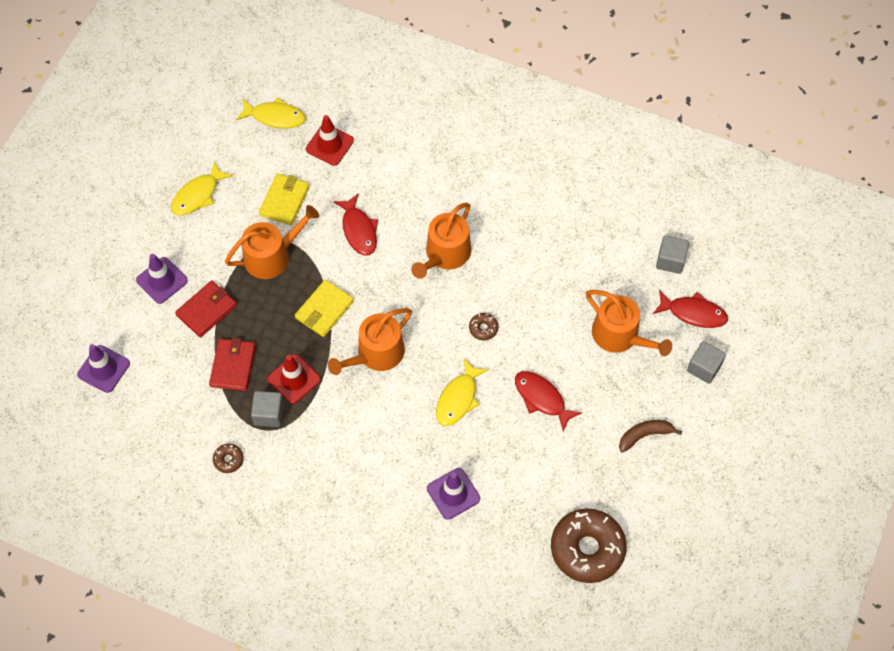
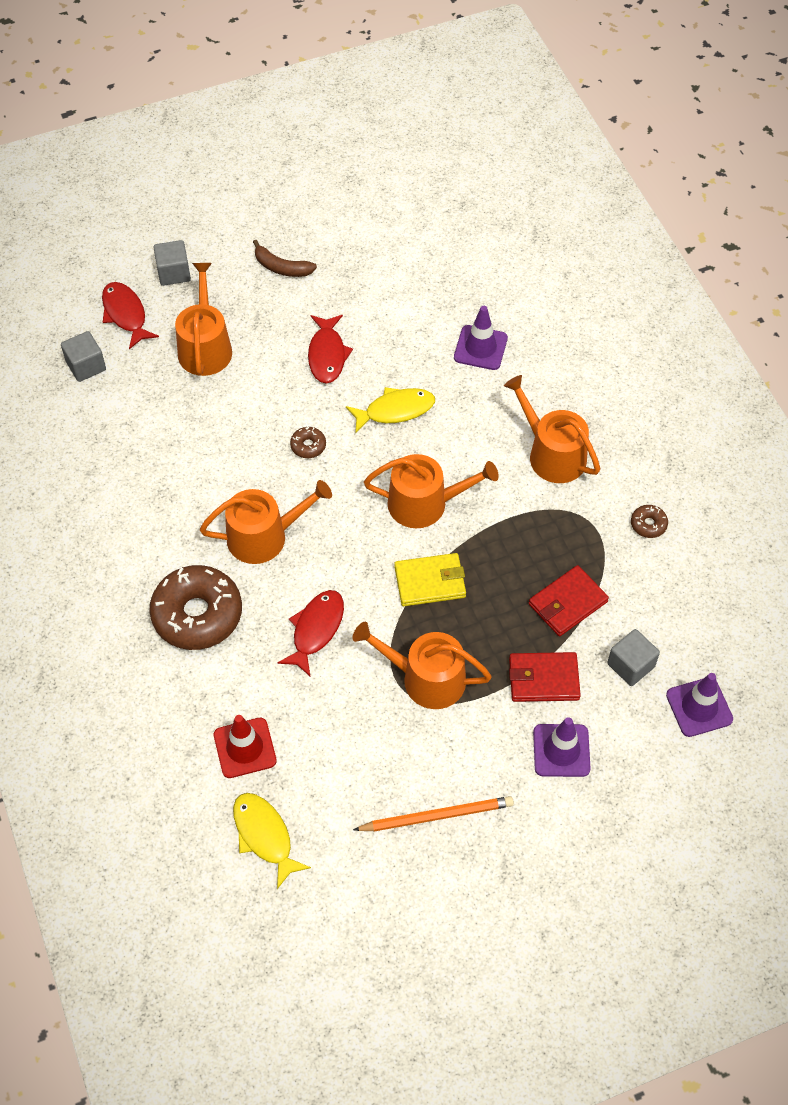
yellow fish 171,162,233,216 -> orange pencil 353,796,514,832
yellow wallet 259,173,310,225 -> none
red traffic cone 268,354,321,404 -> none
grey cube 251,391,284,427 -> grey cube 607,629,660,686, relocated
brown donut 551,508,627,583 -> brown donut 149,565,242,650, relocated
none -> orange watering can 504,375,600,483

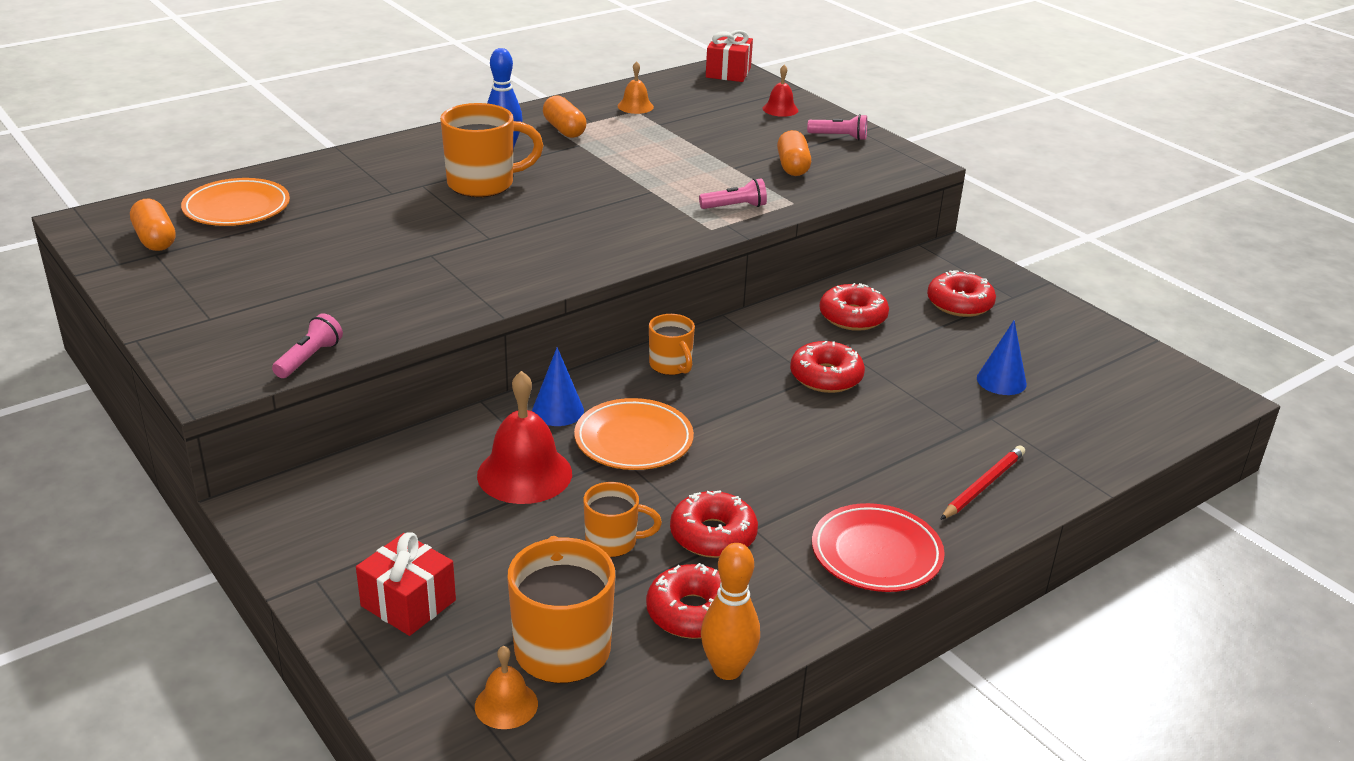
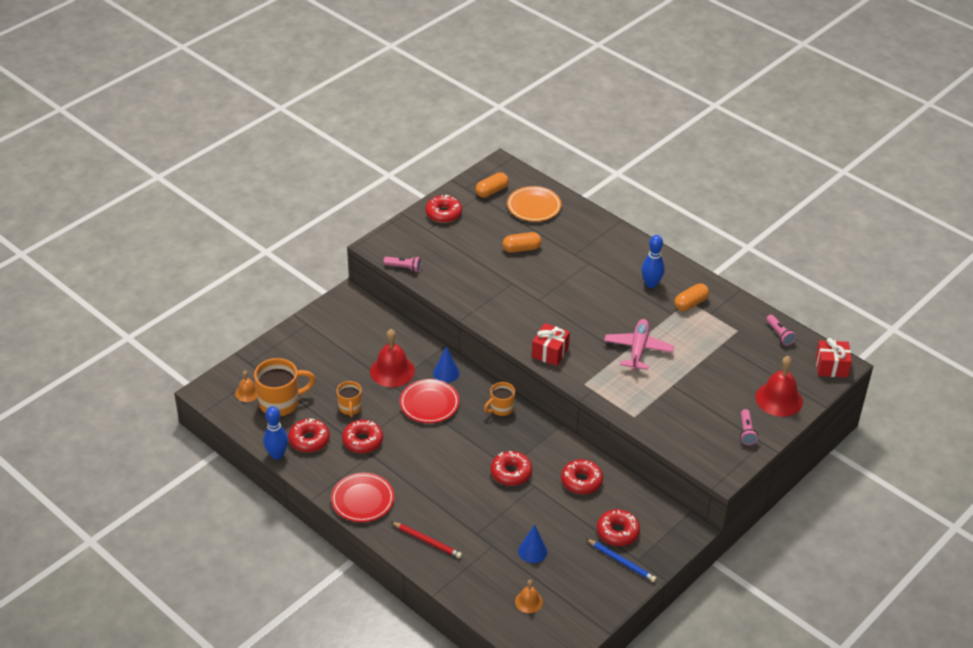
orange bell 618,61,654,114 -> orange bell 515,580,543,613, relocated
red bell 763,65,798,117 -> red bell 755,356,803,417, x1.85
orange mug 440,103,544,197 -> none
orange capsule 777,130,811,176 -> orange capsule 502,232,542,253, relocated
pink flashlight 699,178,767,209 -> pink flashlight 766,315,796,346, relocated
orange plate 574,398,694,470 -> red plate 400,379,459,423
red gift 356,532,456,636 -> red gift 532,323,570,366, relocated
orange bowling pin 701,543,760,680 -> blue bowling pin 263,406,288,459
none -> red donut 425,194,462,223
none -> pink plane 604,319,674,371
none -> blue pencil 587,539,657,582

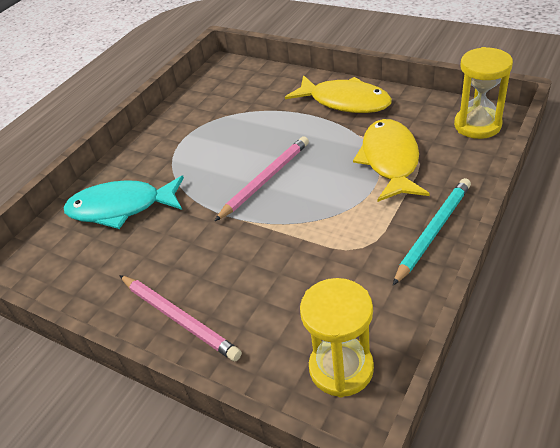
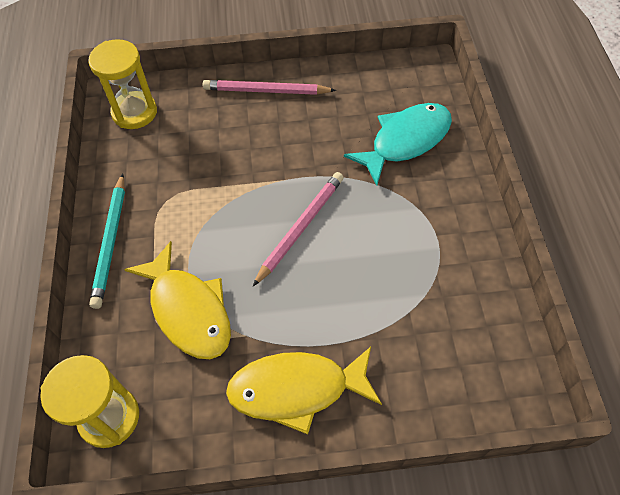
pink pencil 215,136,309,221 -> pink pencil 253,172,344,286, 150 degrees counterclockwise

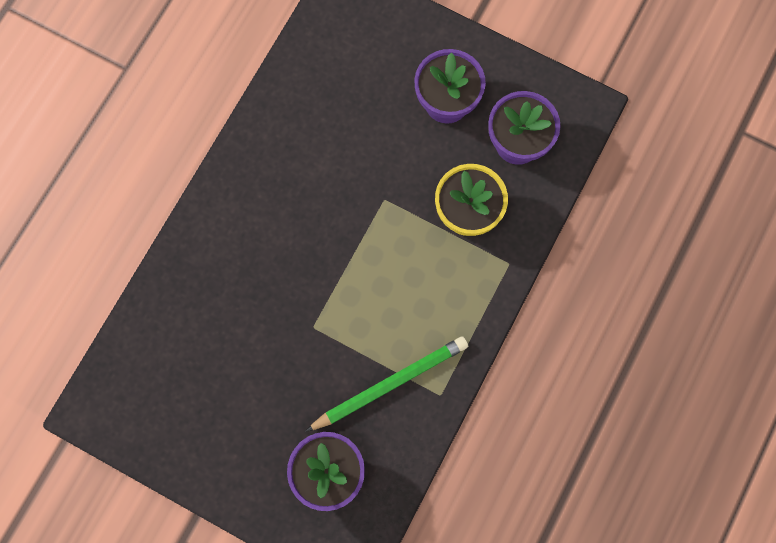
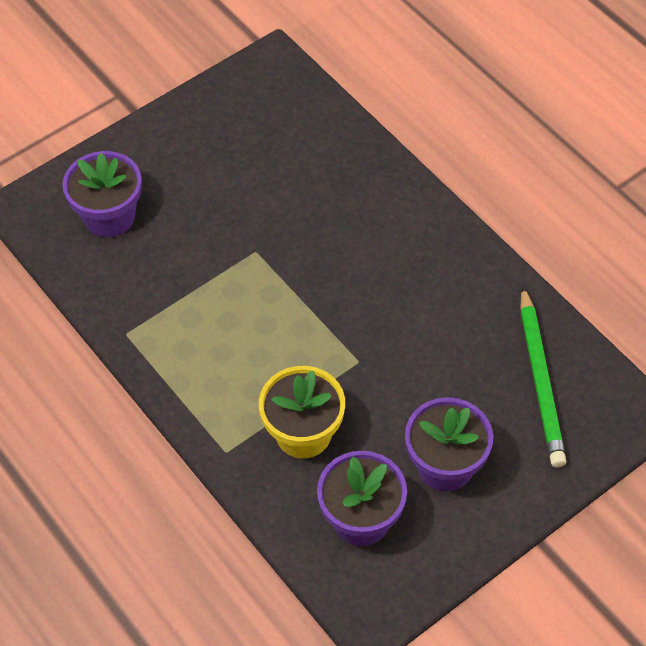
green pencil 305,336,468,432 -> green pencil 520,286,566,467, relocated

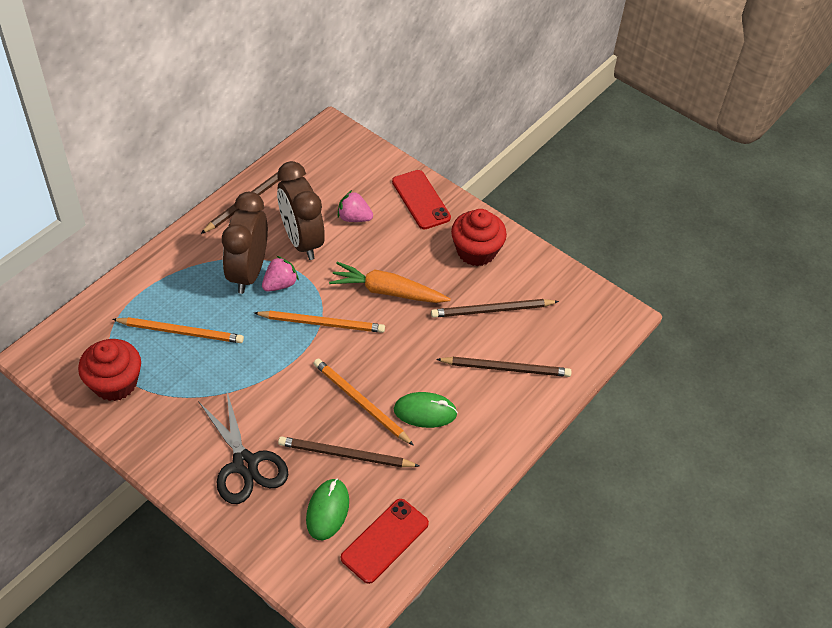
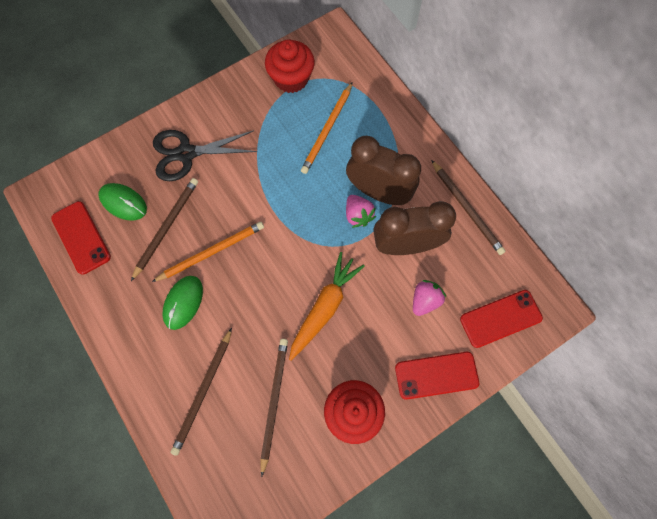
orange pencil 254,311,385,333 -> none
none -> red phone 460,290,543,348

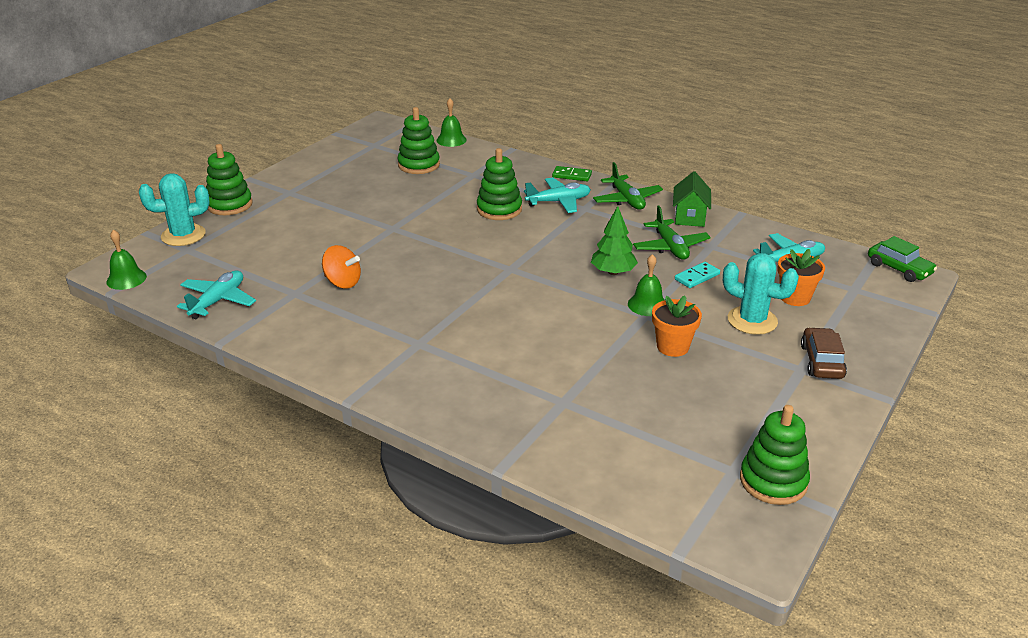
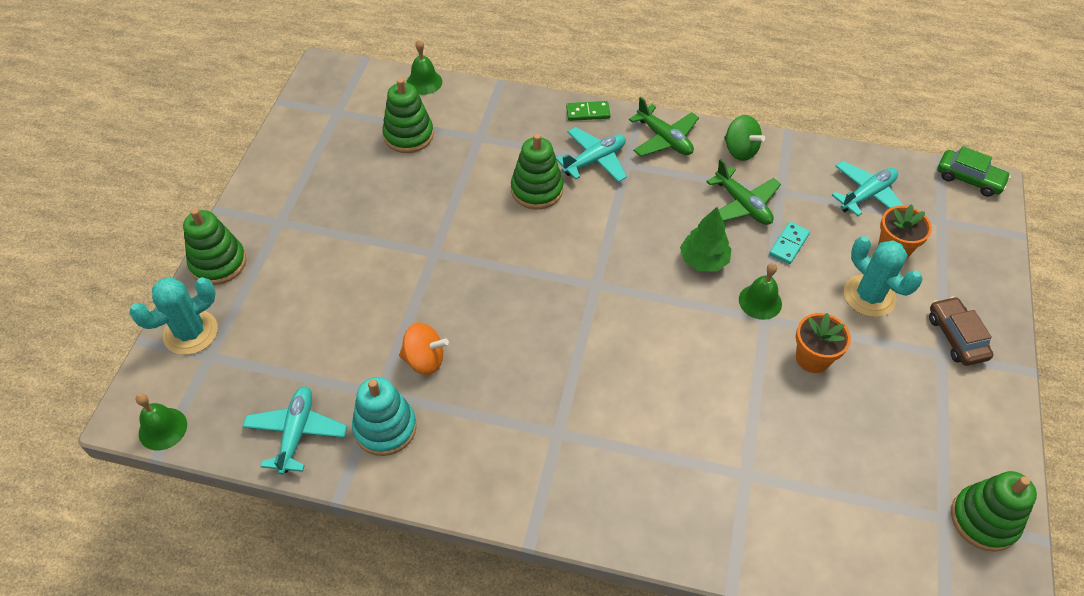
green house 673,171,711,227 -> green spinning top 724,115,765,161
turquoise cactus 723,253,799,335 -> turquoise cactus 844,236,922,317, 45 degrees clockwise
none -> turquoise stacking toy 352,377,417,456

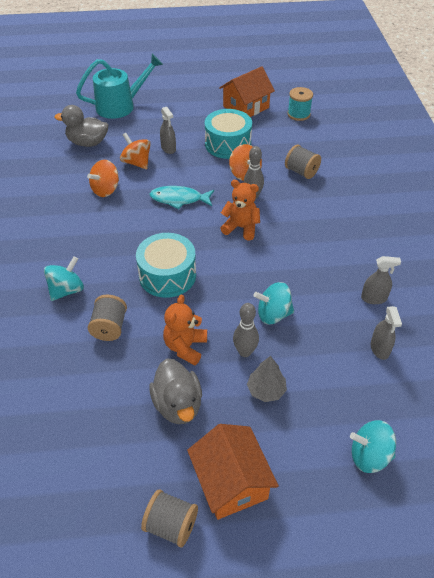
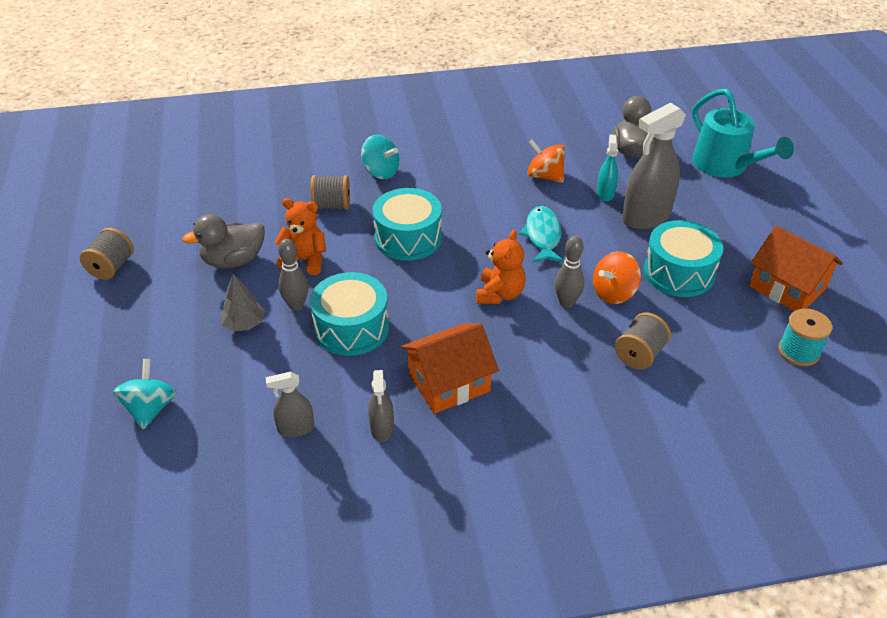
grey spray bottle 160,107,176,154 -> grey spray bottle 622,102,686,230, x1.97
orange spinning top 120,133,151,169 -> turquoise spray bottle 597,134,618,202
turquoise spinning top 254,282,294,324 -> turquoise drum 310,272,389,356
orange house 187,424,279,520 -> orange house 401,323,499,414, relocated

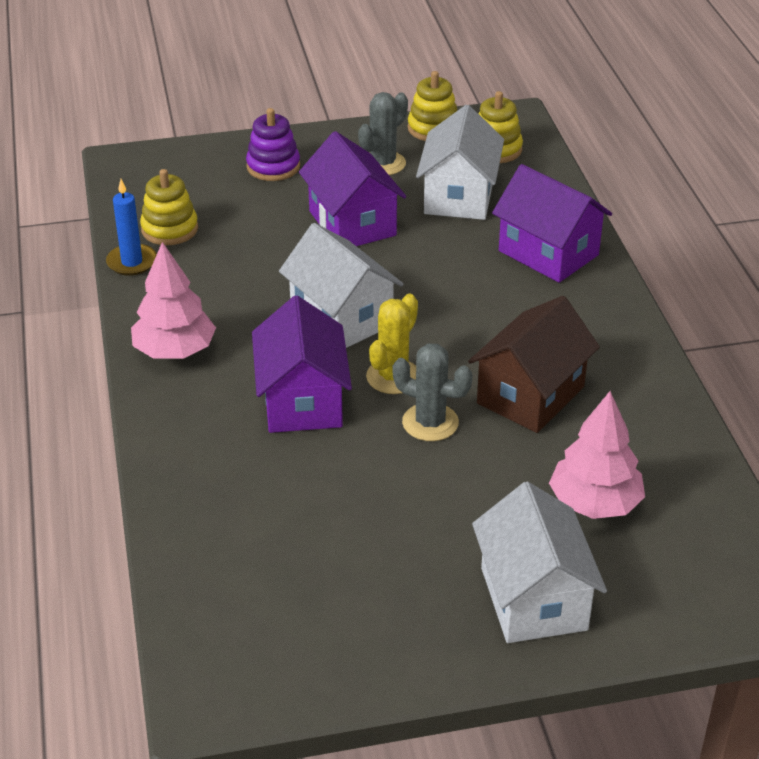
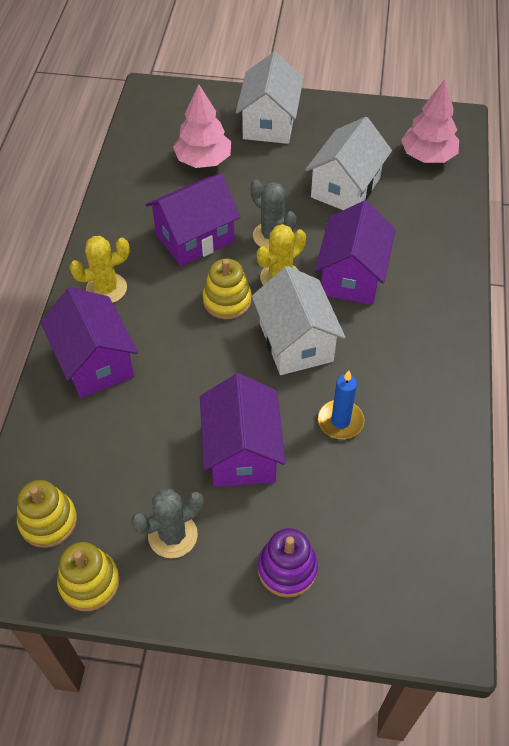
white house 416,105,504,220 -> white house 305,117,392,210, relocated
yellow stacking toy 140,169,198,245 -> yellow stacking toy 203,259,252,319, relocated
blue candle 106,179,157,276 -> blue candle 318,370,364,439, relocated
pink tree 131,242,216,359 -> pink tree 401,79,459,163, relocated
brown house 468,296,600,433 -> purple house 146,174,240,266
none -> yellow cactus 70,236,130,303

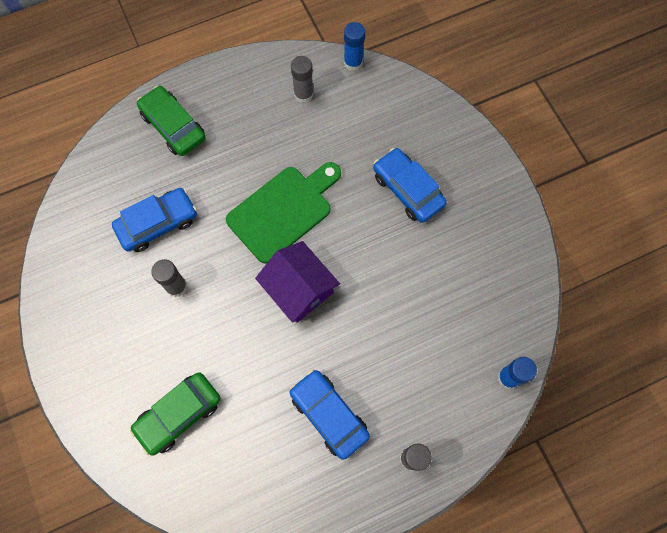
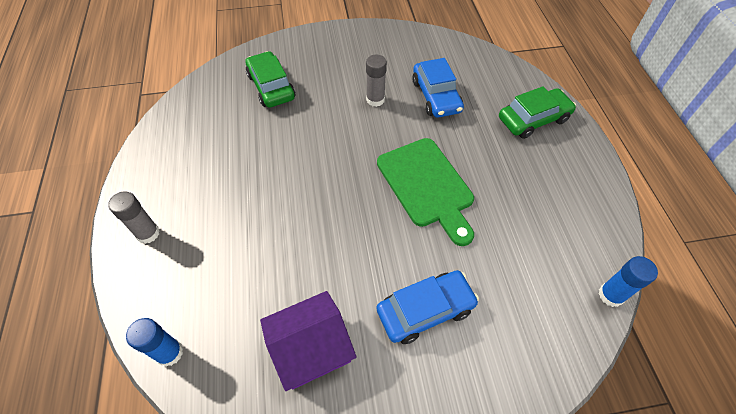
grey glue stick 291,56,313,103 -> none
purple house 255,241,340,323 -> purple house 260,291,357,391, relocated
blue car 289,370,370,460 -> none

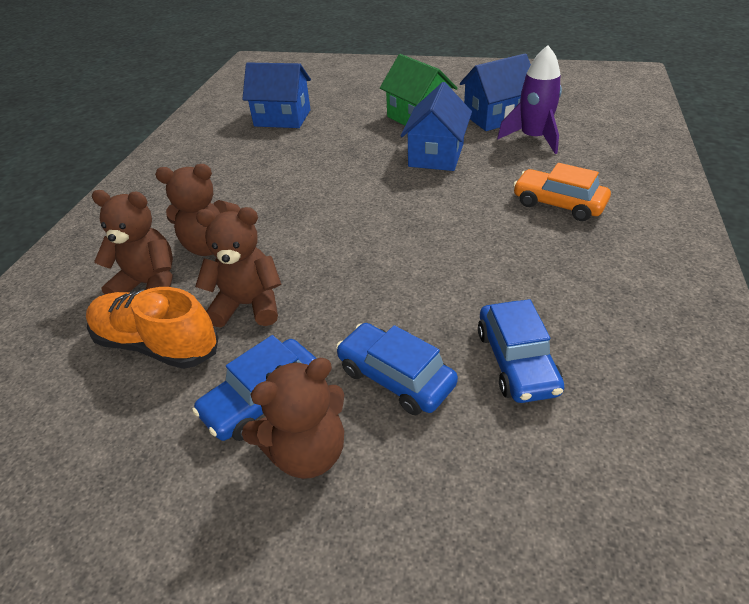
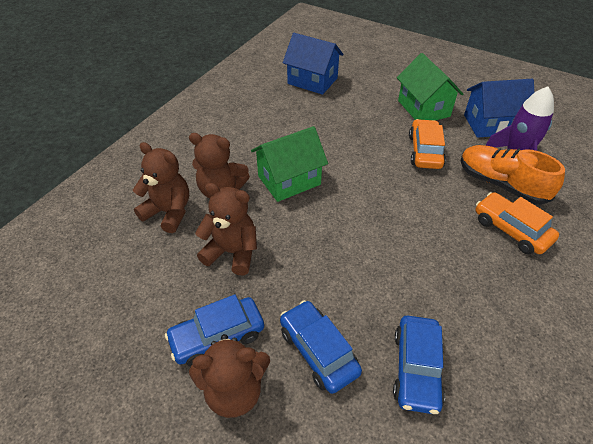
blue house 400,82,472,171 -> orange car 409,119,446,169
orange shoe 86,287,219,369 -> orange shoe 461,145,565,205, relocated
none -> green house 251,126,328,202

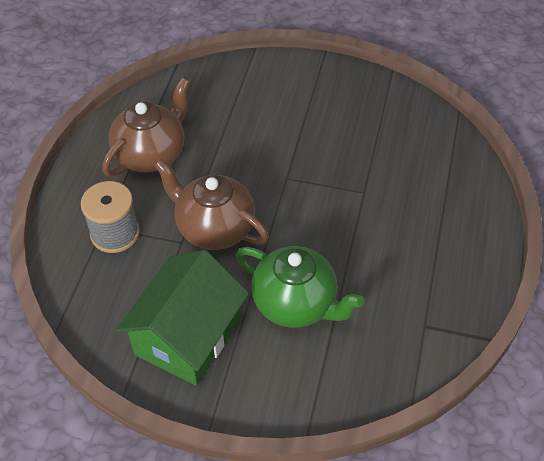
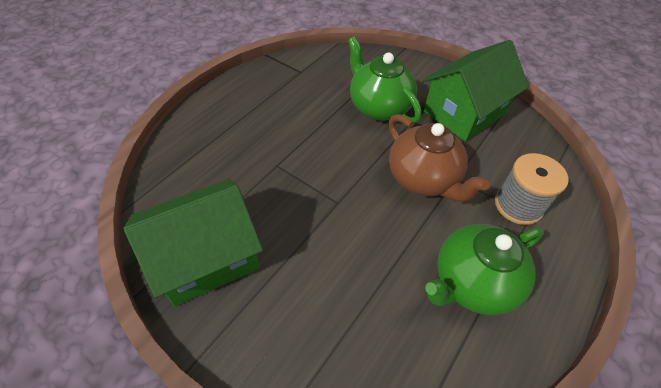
brown teapot 102,78,190,177 -> green teapot 425,224,544,315
none -> green house 124,179,263,307

